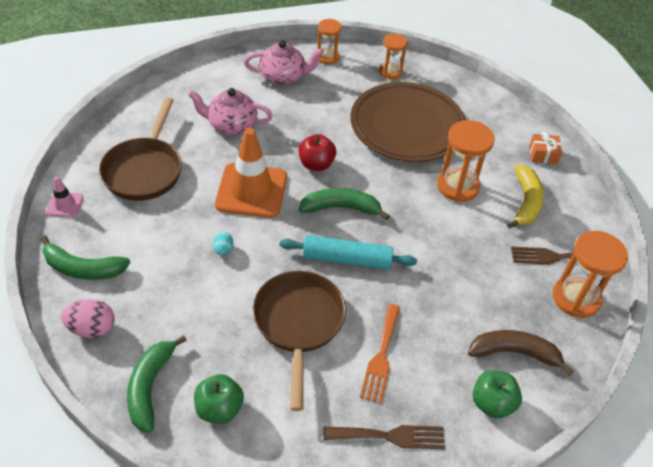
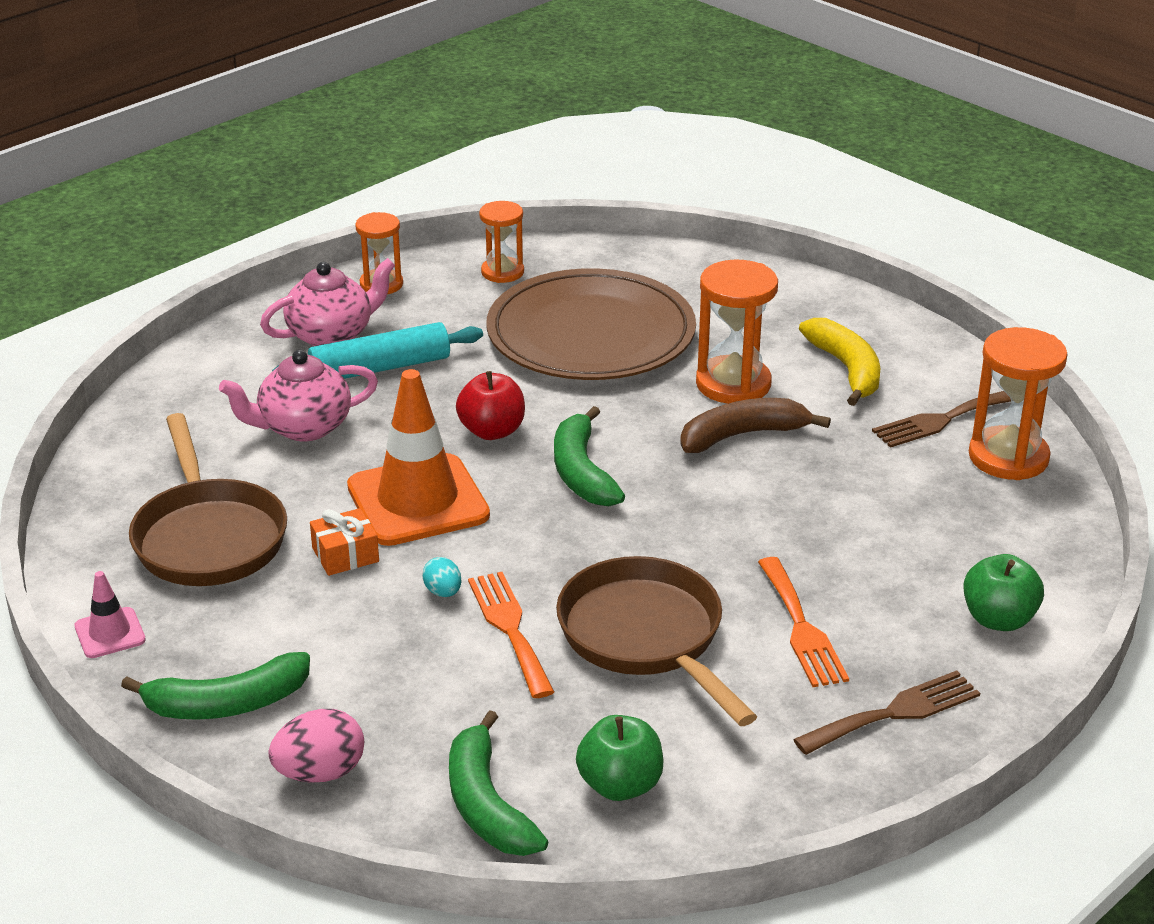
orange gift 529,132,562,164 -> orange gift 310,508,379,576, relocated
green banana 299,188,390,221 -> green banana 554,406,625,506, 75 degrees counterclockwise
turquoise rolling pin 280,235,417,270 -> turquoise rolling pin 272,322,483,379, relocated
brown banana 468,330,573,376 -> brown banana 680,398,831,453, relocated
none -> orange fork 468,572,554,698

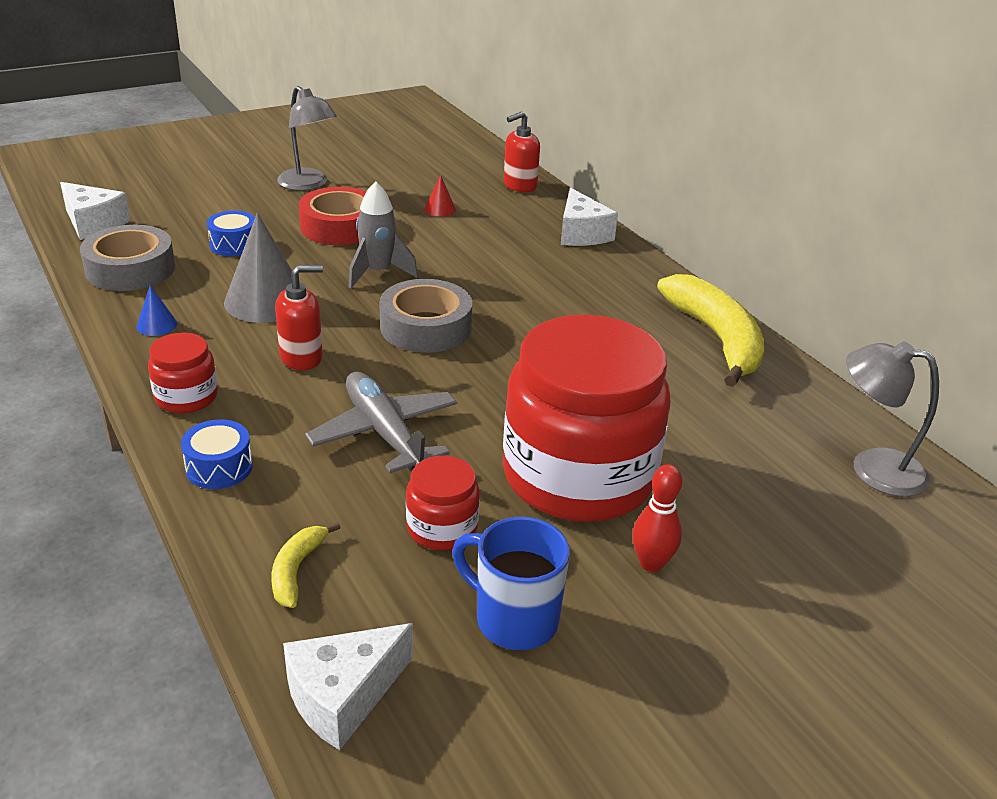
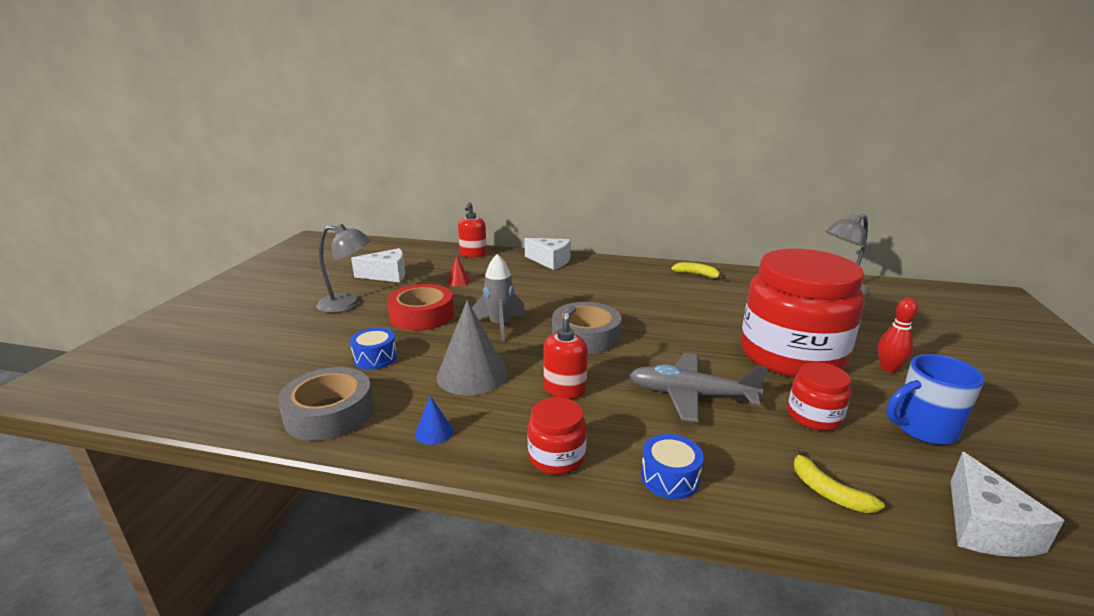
white cheese 60,182,131,240 -> white cheese 351,248,405,282, relocated
yellow banana 657,274,764,387 -> yellow banana 671,262,724,280, x0.46

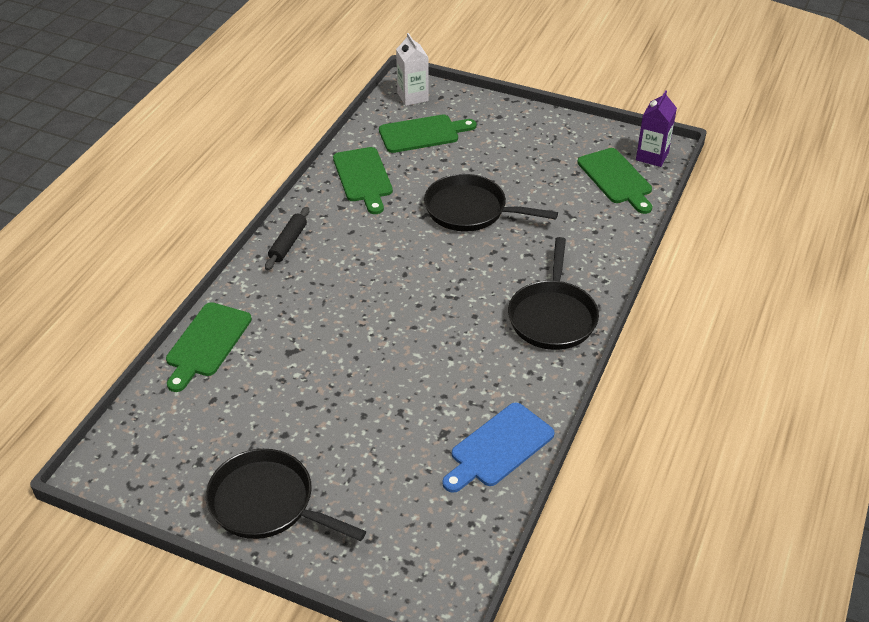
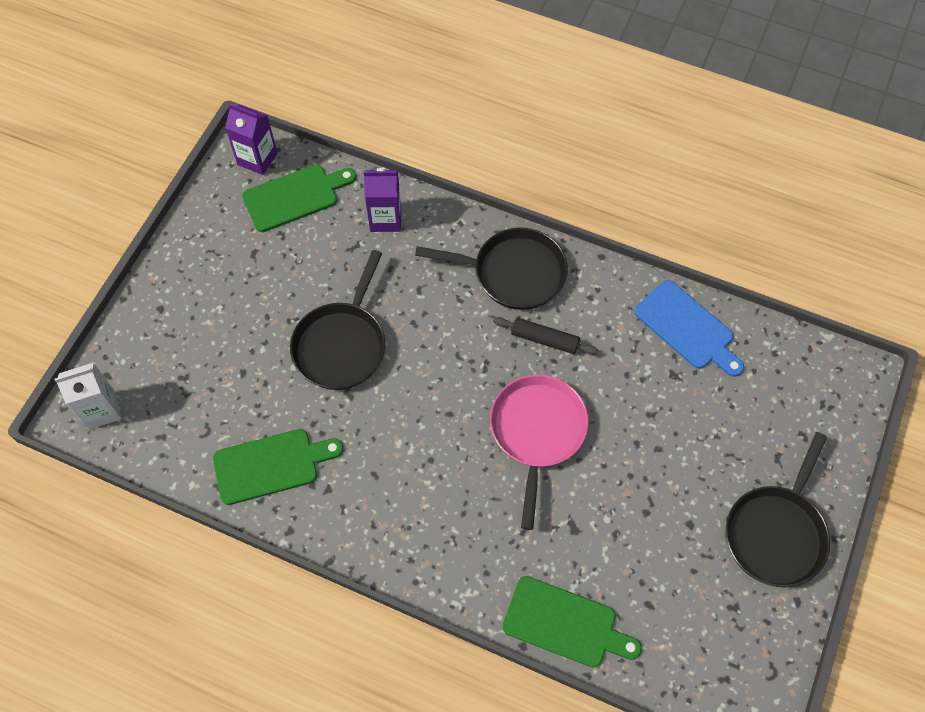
green cutting board 379,115,477,153 -> none
black rolling pin 265,207,309,270 -> black rolling pin 493,317,599,355, relocated
none -> purple carton 364,168,401,232
none -> pink pan 490,375,588,530

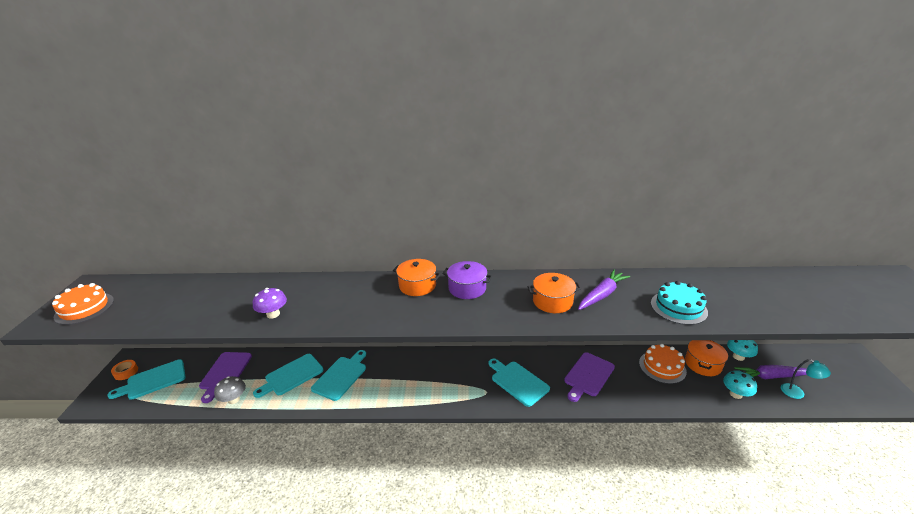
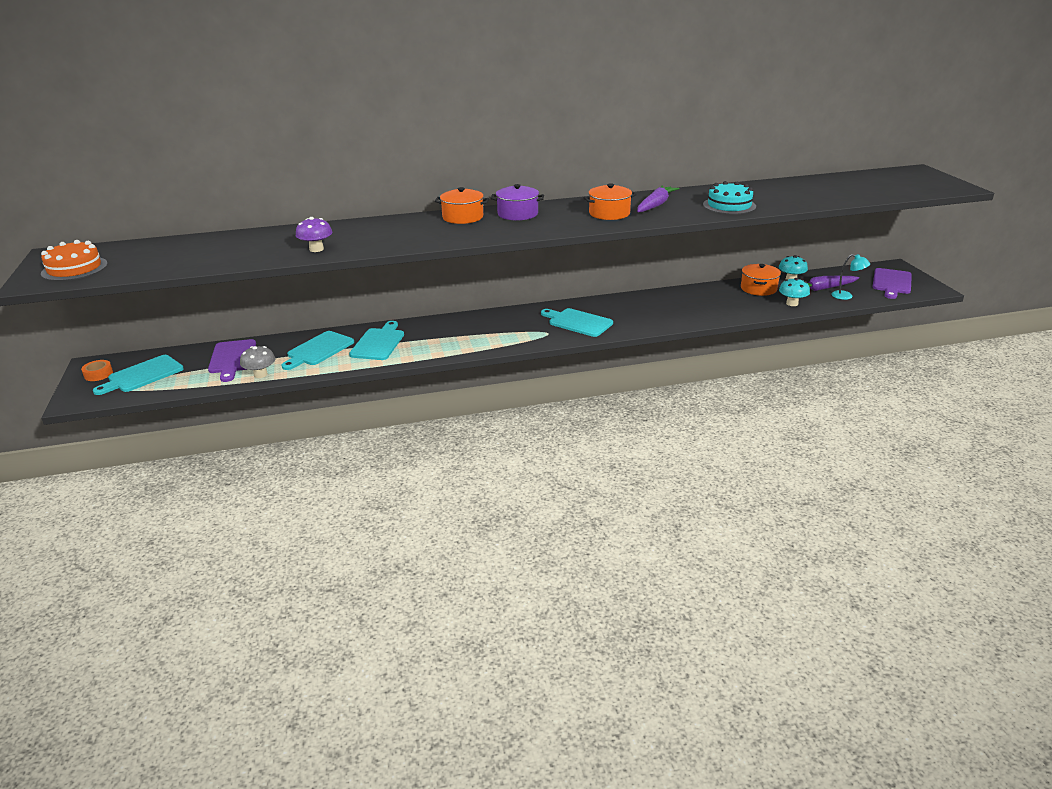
orange cake 639,344,687,384 -> none
purple cutting board 564,352,615,402 -> purple cutting board 872,268,912,299, relocated

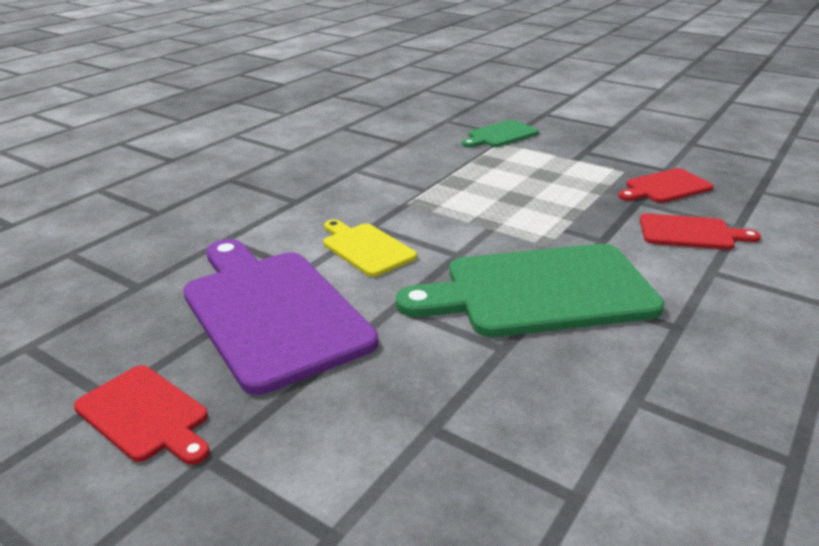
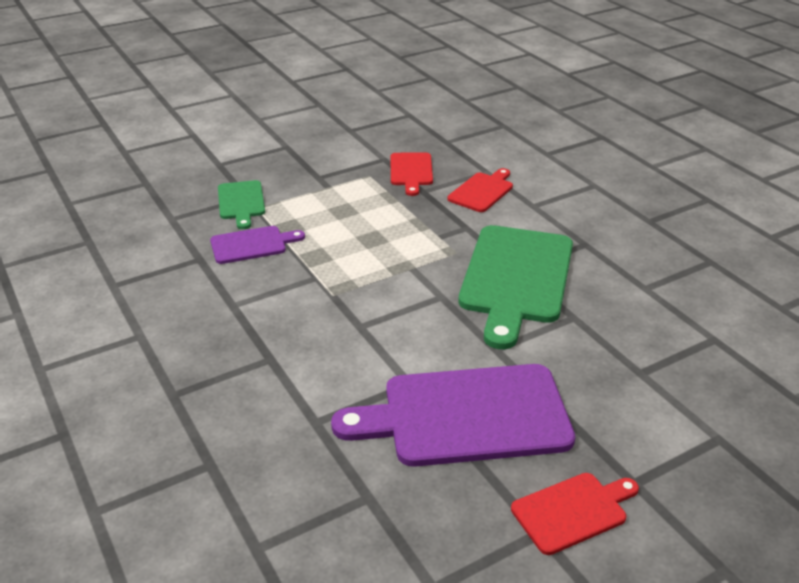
yellow cutting board 323,219,417,277 -> none
none -> purple cutting board 210,226,305,264

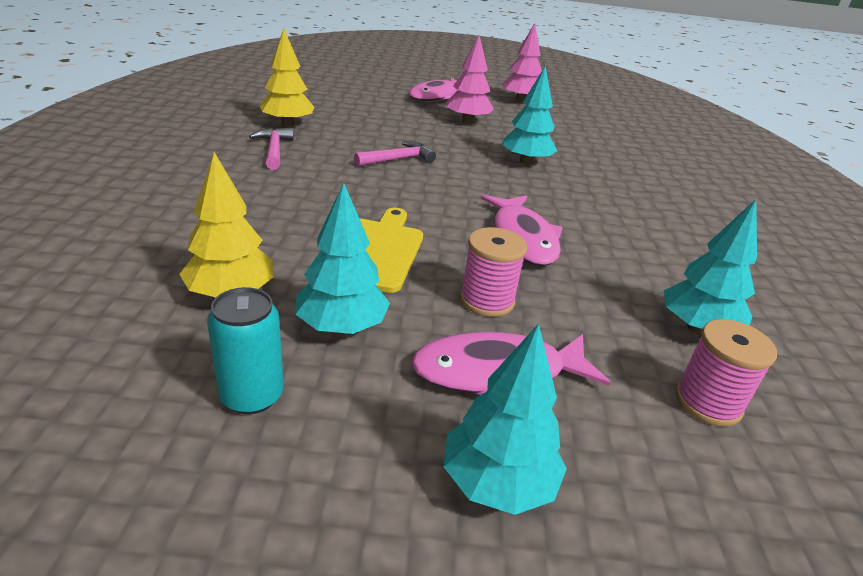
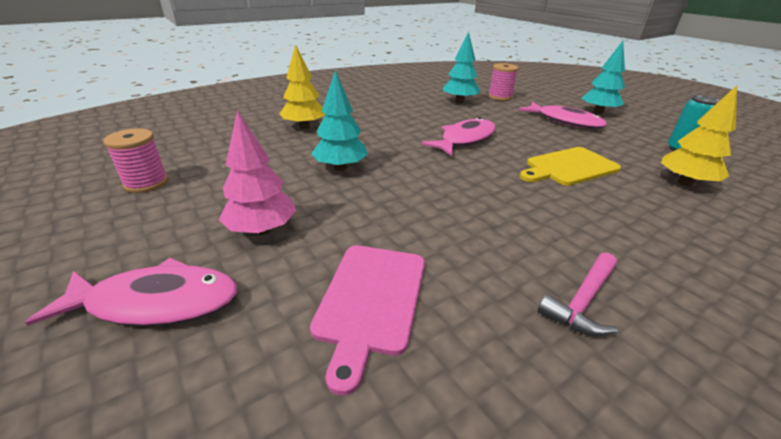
pink tree 501,23,542,103 -> none
yellow tree 260,28,315,127 -> yellow tree 280,44,325,129, relocated
pink hammer 354,141,436,166 -> none
turquoise tree 295,183,390,334 -> none
pink spool 460,227,527,317 -> pink spool 103,128,168,193, relocated
none -> pink cutting board 310,245,425,396

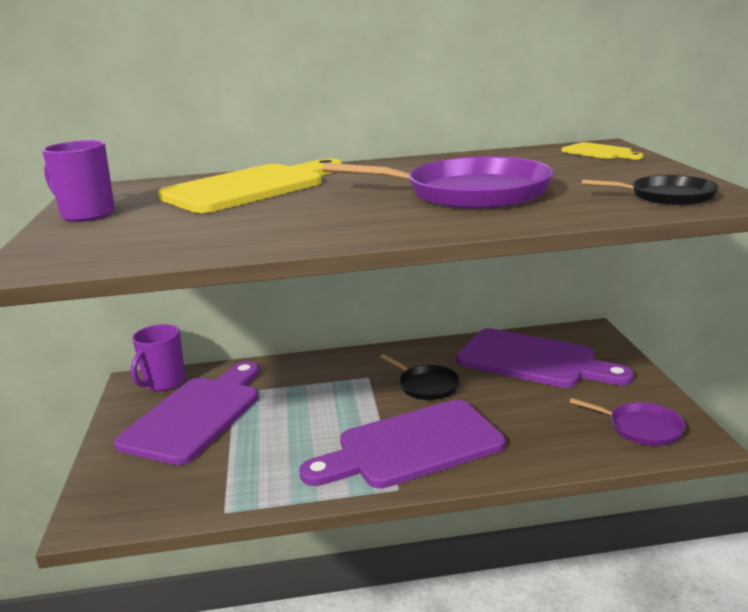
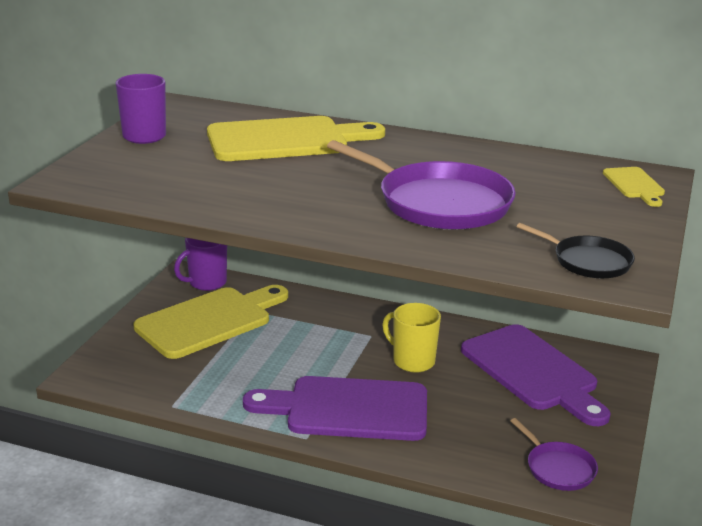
black pan 380,354,460,400 -> yellow mug 382,303,441,373
purple cutting board 114,361,259,465 -> yellow cutting board 133,285,288,359

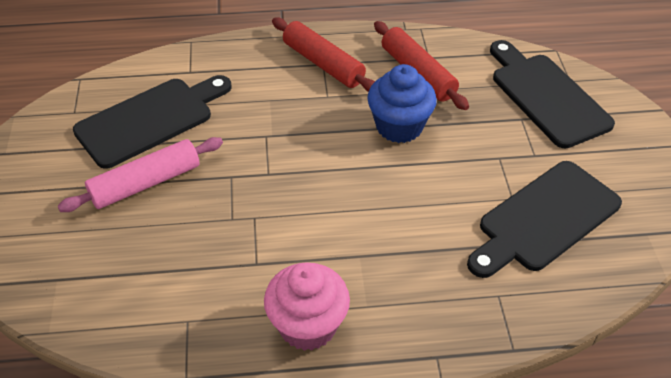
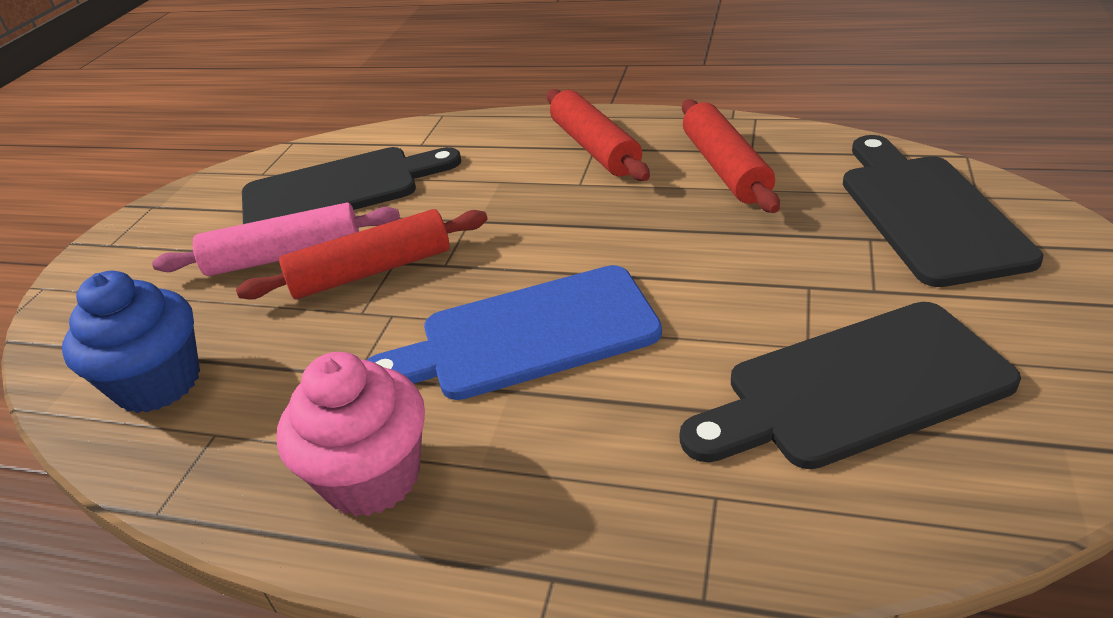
blue cupcake 367,64,437,143 -> blue cupcake 62,271,200,413, relocated
none -> red rolling pin 236,209,488,300
none -> blue cutting board 367,265,662,400

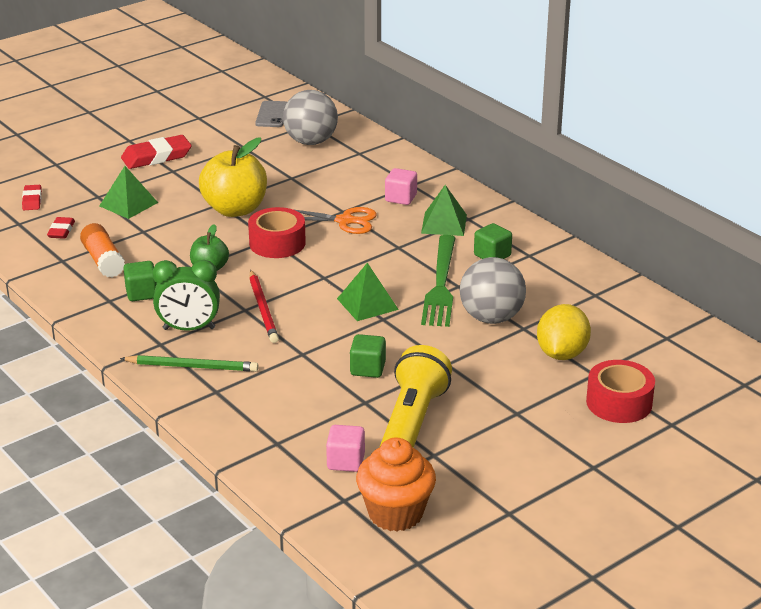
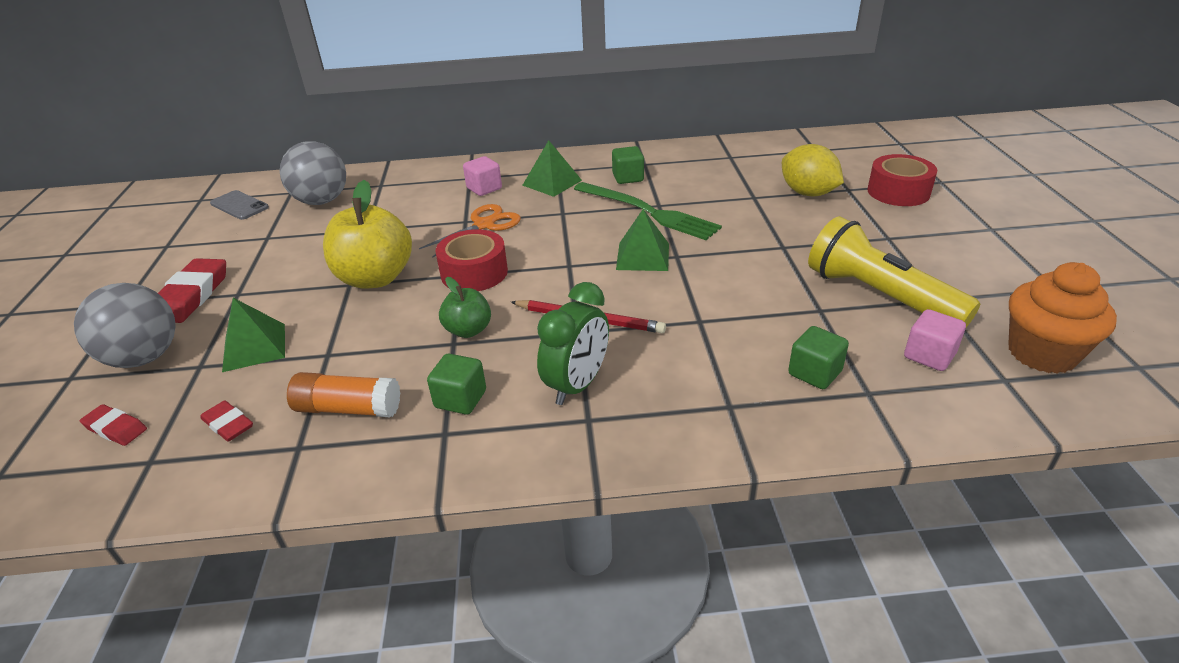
grey ball 460,257,526,324 -> grey ball 74,283,176,368, relocated
green cube 350,334,386,378 -> green cube 788,326,849,389, relocated
green pencil 120,355,259,372 -> none

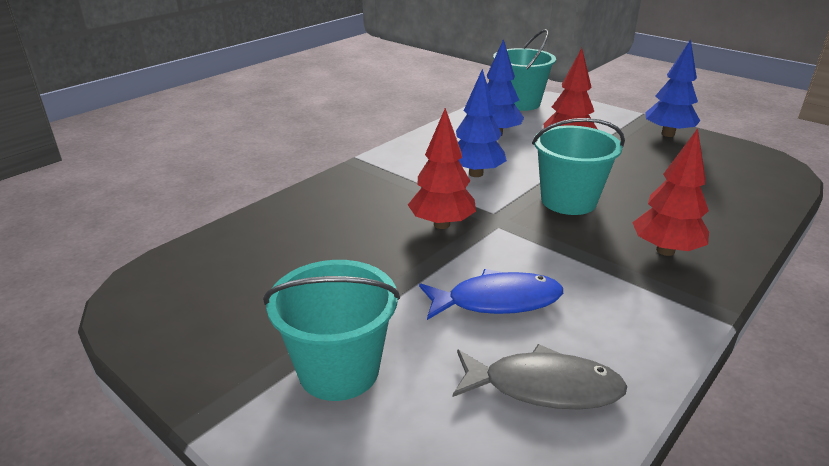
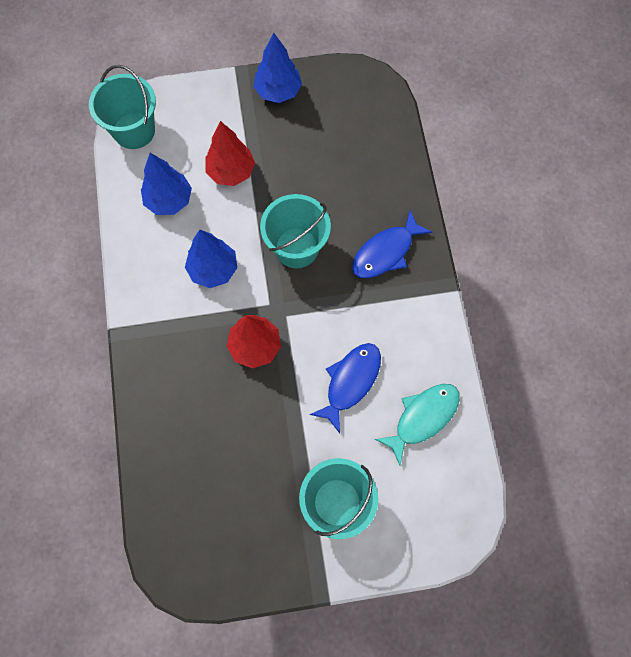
red tree 632,128,709,256 -> blue fish 352,210,432,278
grey fish 453,344,627,410 -> turquoise fish 375,384,460,465

